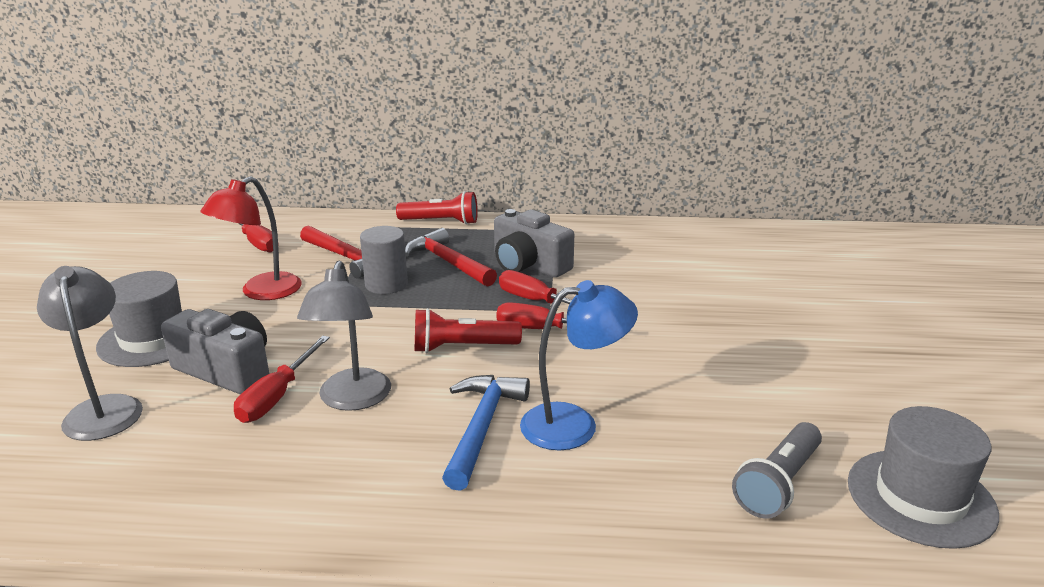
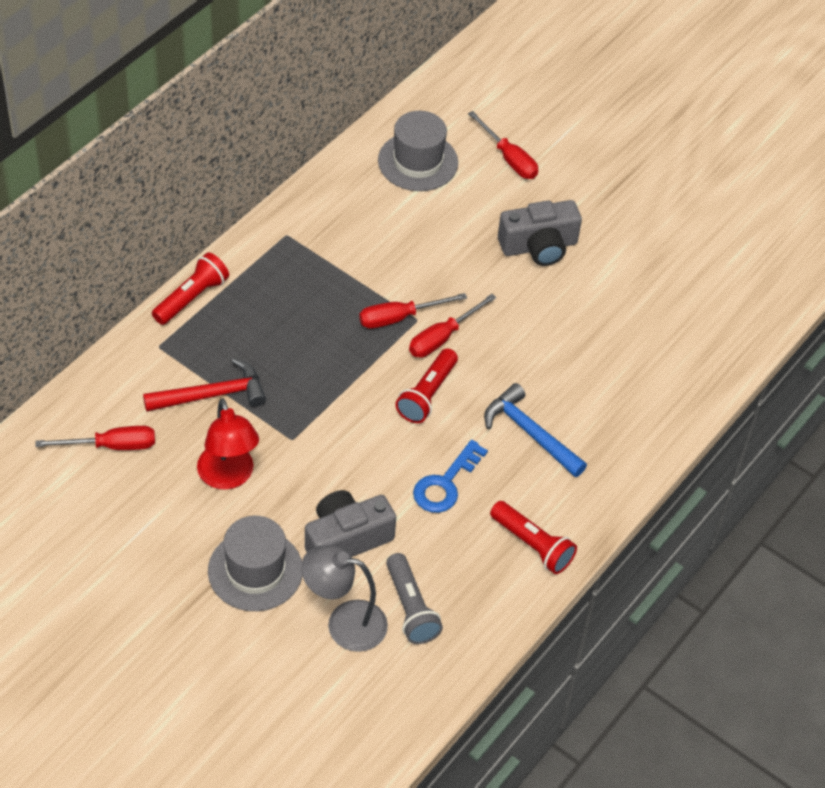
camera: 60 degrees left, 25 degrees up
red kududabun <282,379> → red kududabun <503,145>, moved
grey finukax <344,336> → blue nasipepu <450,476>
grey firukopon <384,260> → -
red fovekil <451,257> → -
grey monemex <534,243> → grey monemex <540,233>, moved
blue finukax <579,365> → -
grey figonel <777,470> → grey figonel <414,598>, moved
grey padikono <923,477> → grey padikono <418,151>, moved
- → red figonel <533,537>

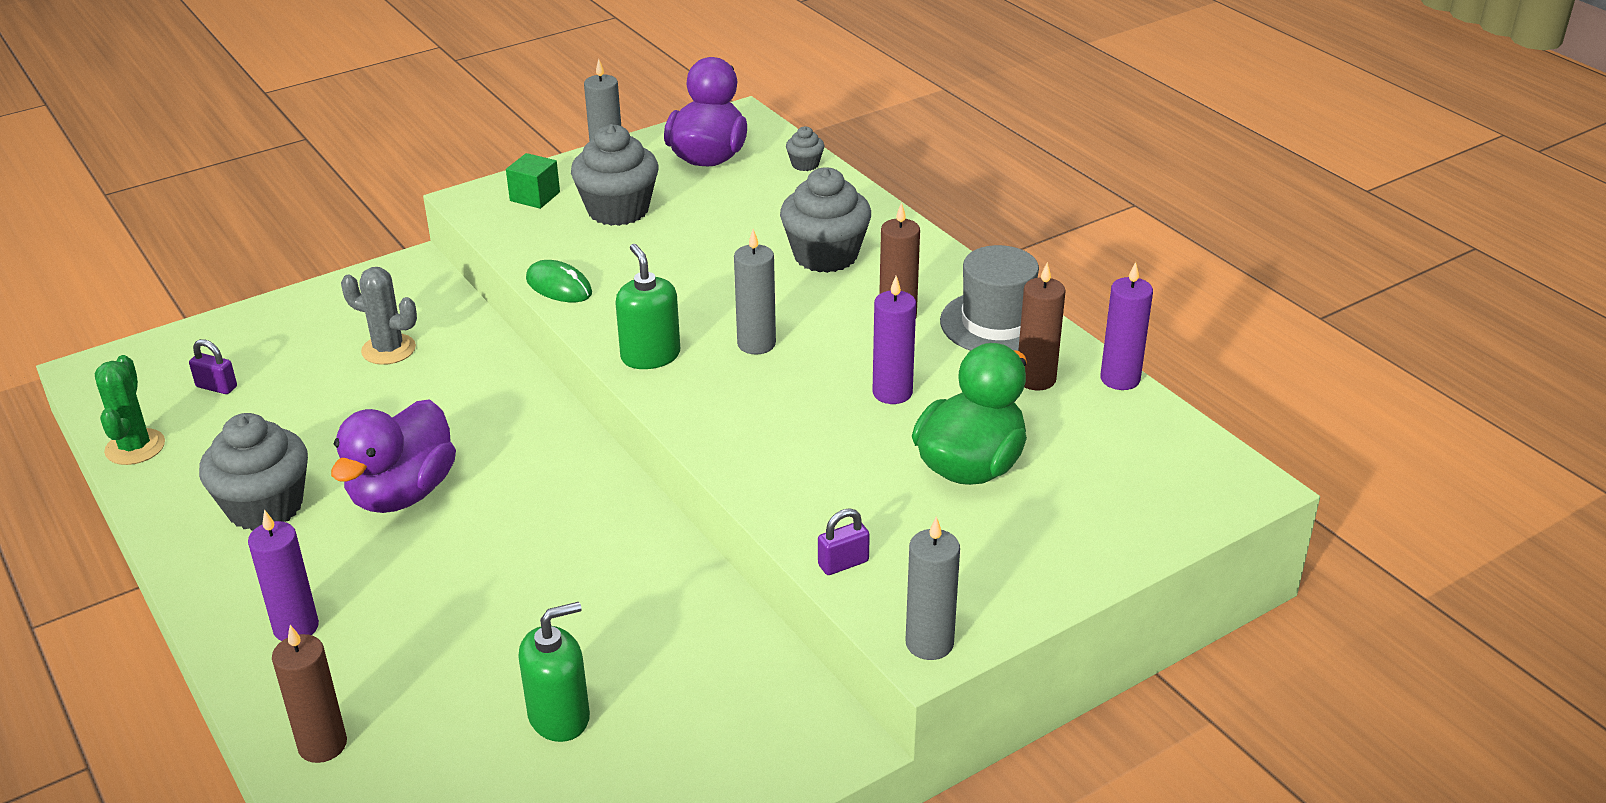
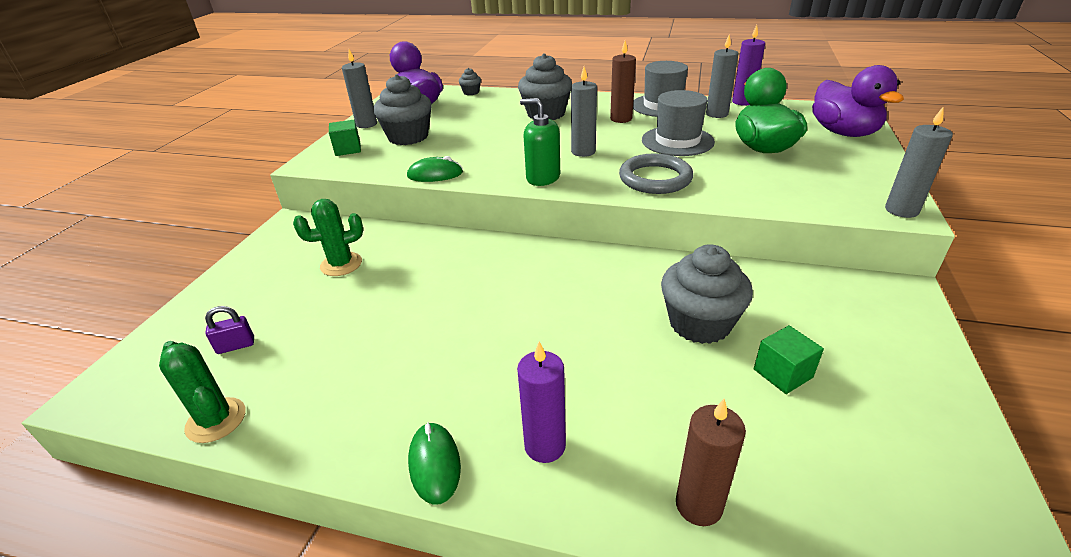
camera: 40 degrees left, 0 degrees up
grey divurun <253,472> → grey divurun <707,294>, moved
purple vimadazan <393,456> → purple vimadazan <858,101>, moved
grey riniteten <379,316> → green riniteten <328,237>
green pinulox <554,672> → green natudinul <789,359>
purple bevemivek <844,541> → -
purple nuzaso <894,340> → grey padikono <678,123>
brown nuzaso <1042,326> → grey nuzaso <722,76>
- → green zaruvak <434,463>
- → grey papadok <656,173>

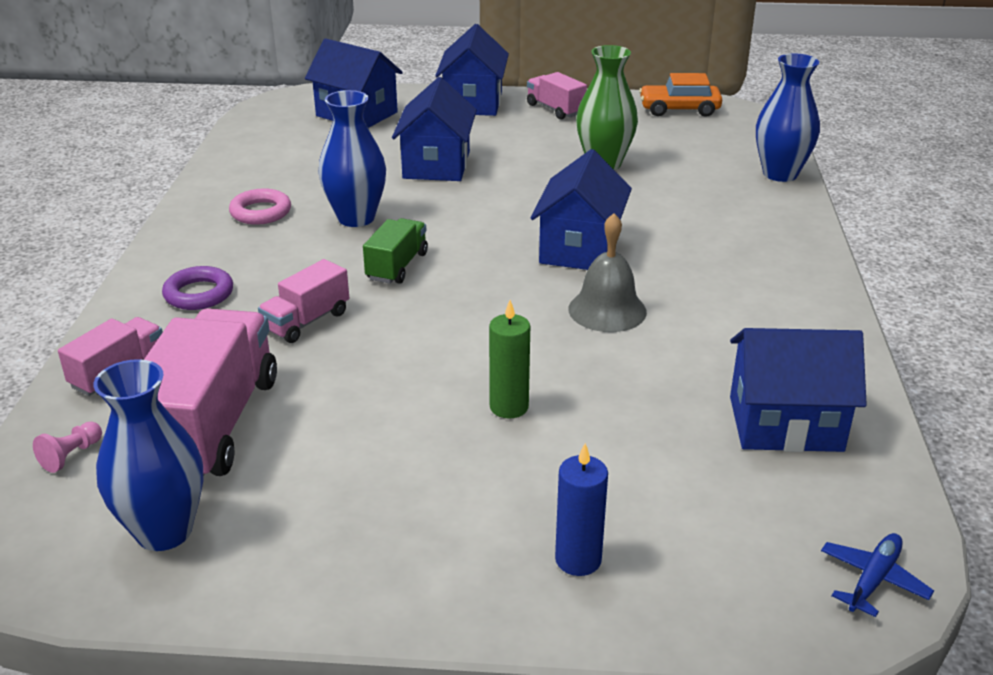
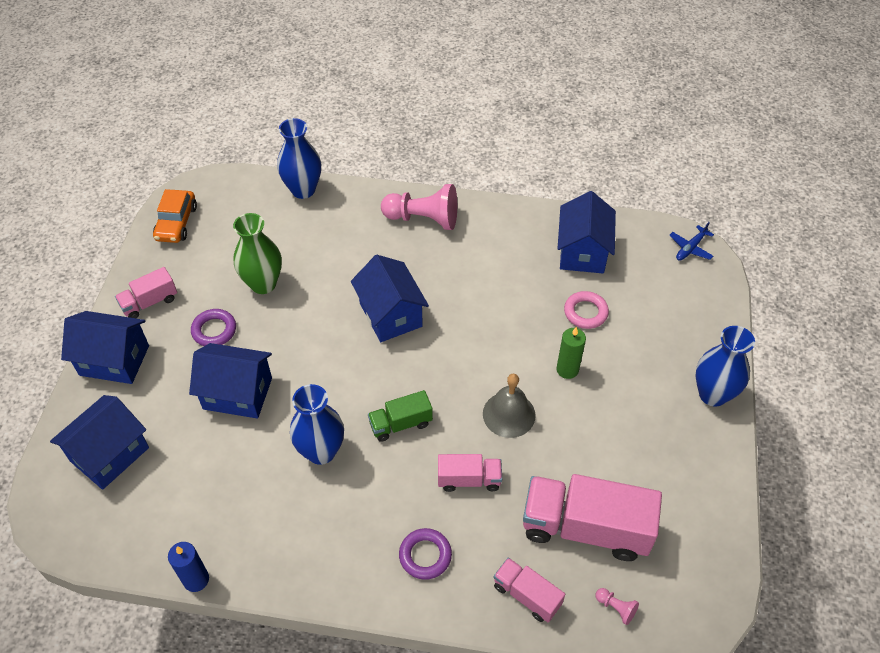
camera: 85 degrees left, 20 degrees up
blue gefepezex <148,455> → blue gefepezex <725,366>, moved
pink papadok <260,206> → pink papadok <586,310>, moved
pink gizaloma <303,301> → pink gizaloma <470,473>, 45 degrees counterclockwise
green gizaloma <395,251> → green gizaloma <400,416>, 45 degrees counterclockwise
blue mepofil <581,209> → blue mepofil <390,298>, 45 degrees clockwise
blue nuzaso <581,509> → blue nuzaso <188,567>, moved
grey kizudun <607,272> → grey kizudun <509,406>, moved
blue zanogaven <877,575> → blue zanogaven <691,241>, 90 degrees counterclockwise
- → purple papadok <213,327>
- → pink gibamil <419,207>

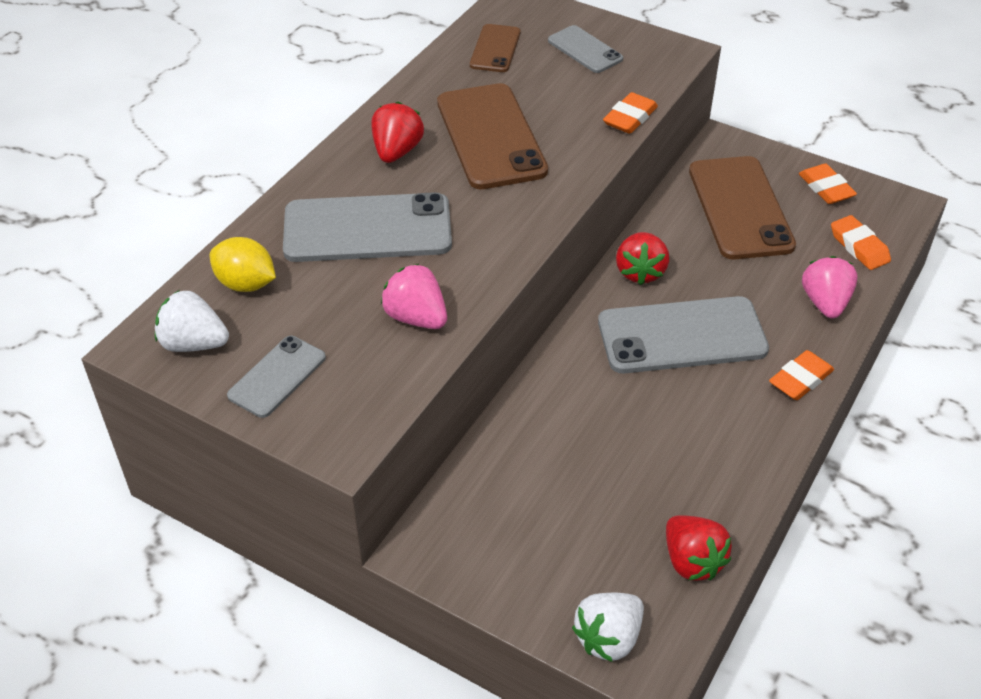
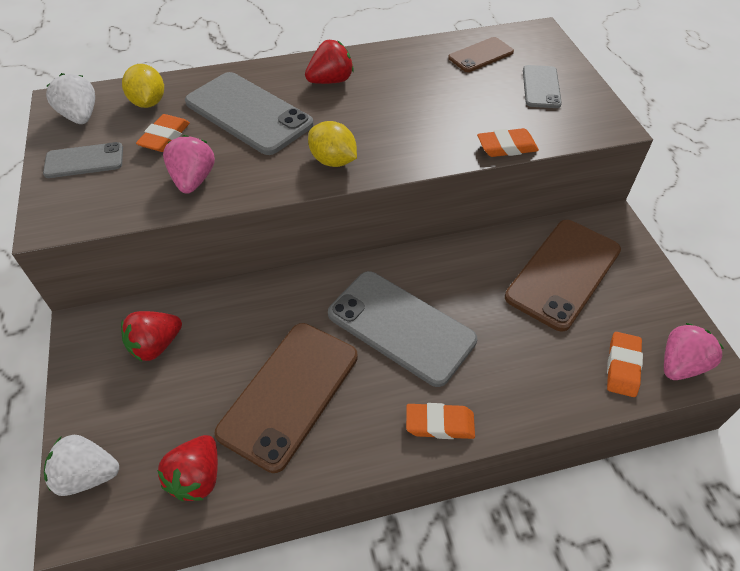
camera: 45 degrees right, 5 degrees up
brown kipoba <492,136> → brown kipoba <286,398>, moved
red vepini <642,258> → red vepini <151,336>, moved
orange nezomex <828,184> → orange nezomex <163,133>, moved
pink vepini <830,287> → pink vepini <694,351>, moved
- → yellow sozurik <332,144>

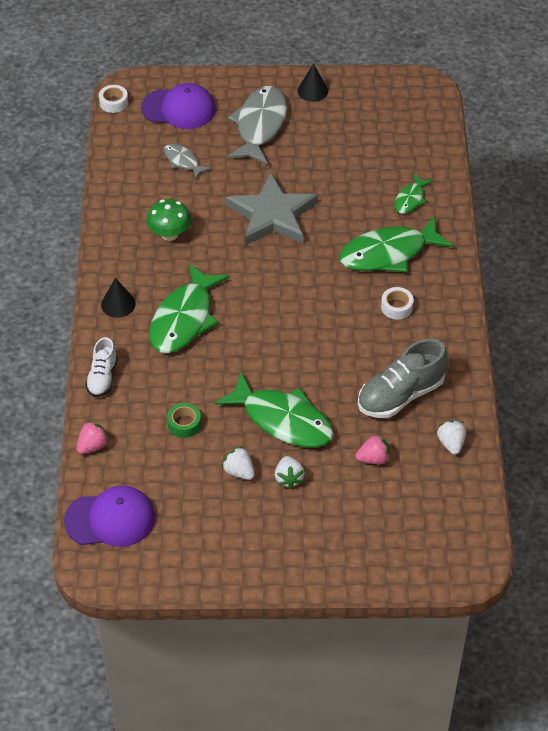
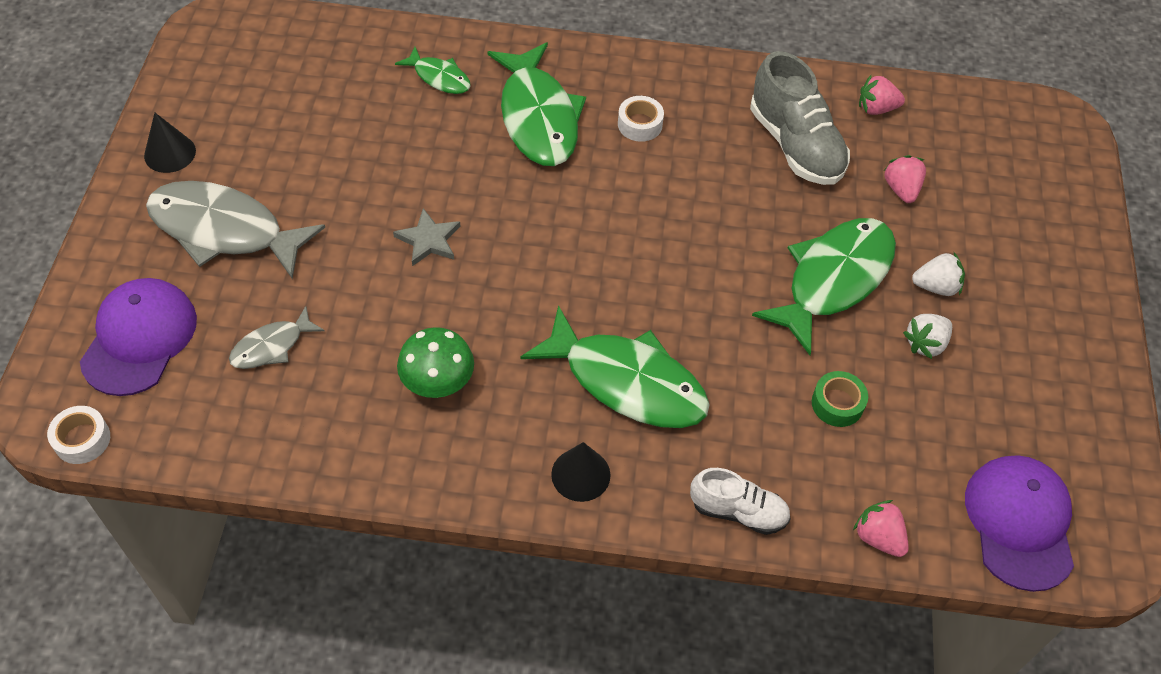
camera: 85 degrees left, 5 degrees up
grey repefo <272,208> → grey repefo <427,237>, x0.46
white vepini <451,437> → pink vepini <882,95>

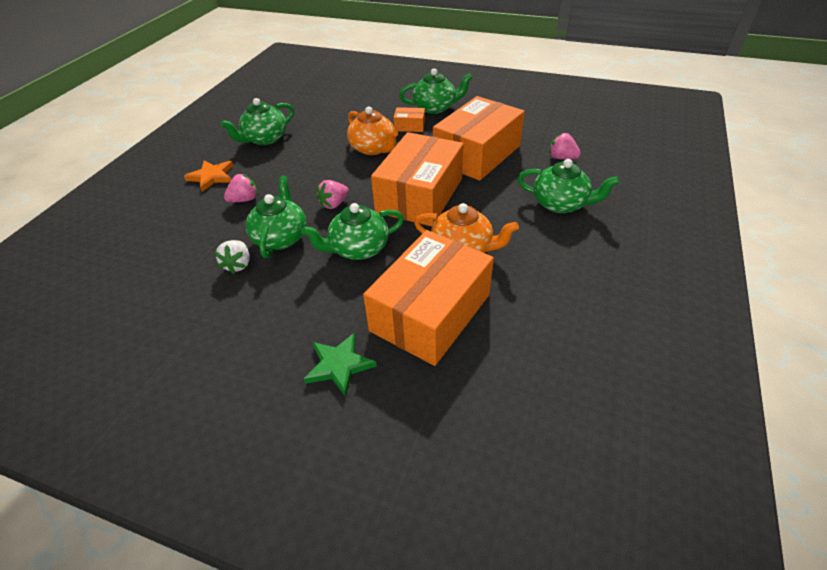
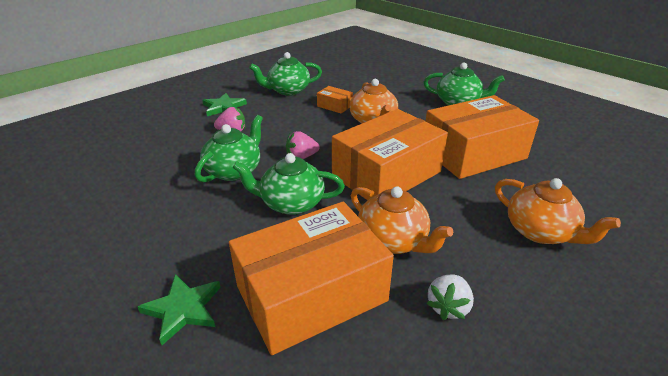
camera: 25 degrees right, 10 degrees down
orange repefo <208,176> → green repefo <224,104>
white vepini <232,257> → white vepini <450,297>, moved
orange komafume <409,119> → orange komafume <335,99>, moved
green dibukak <568,186> → orange dibukak <558,211>
pink vepini <565,146> → -

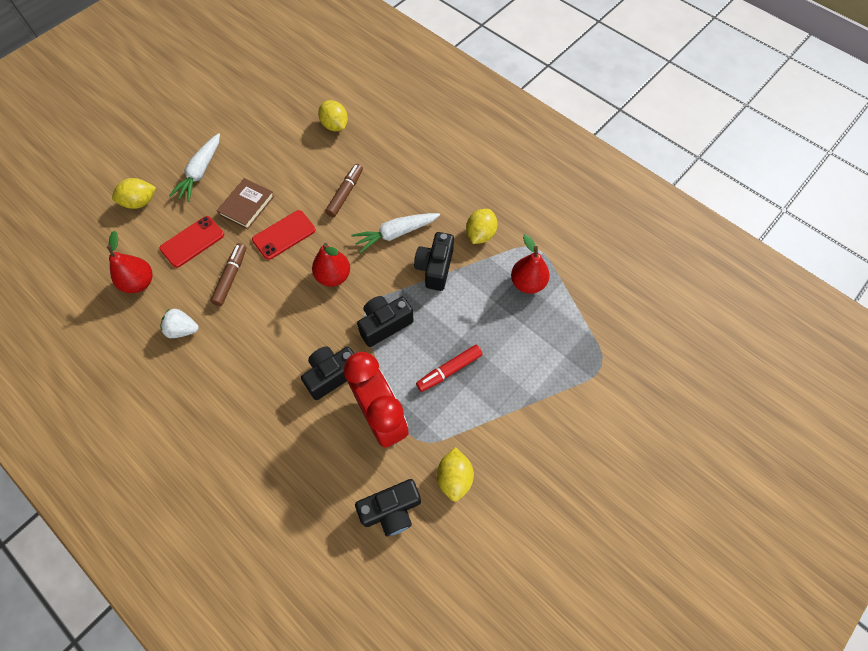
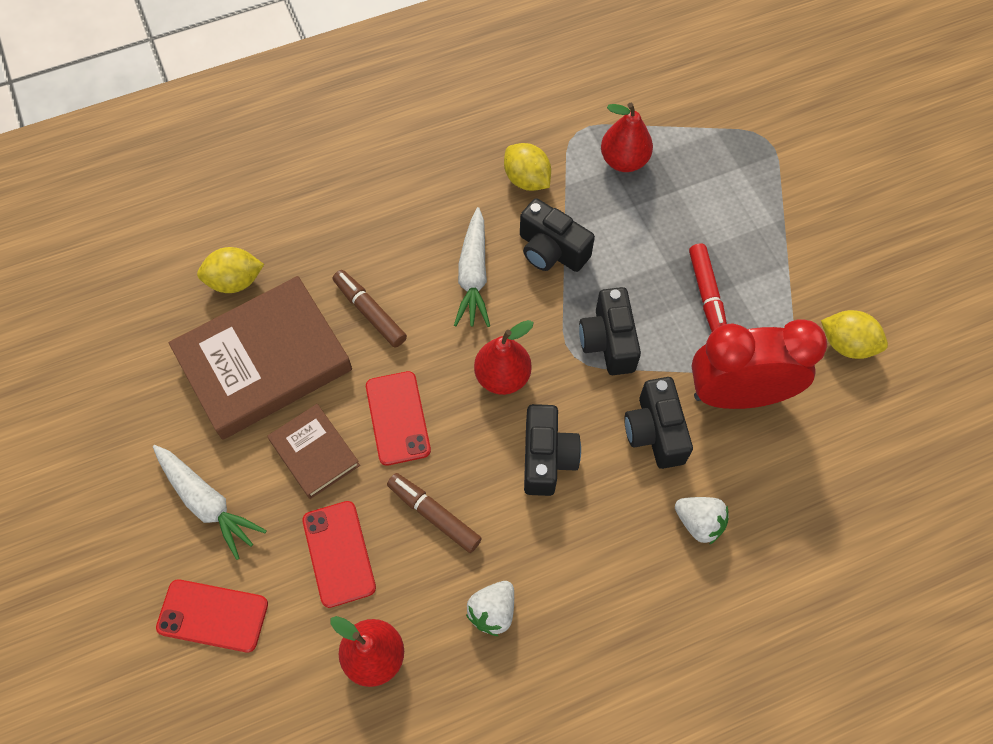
camera: 65 degrees left, 0 degrees up
yellow sozurik <134,193> → red kipoba <212,615>
black monemex <388,507> → black monemex <552,450>, moved
- → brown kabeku <260,358>
- → white vepini <702,521>

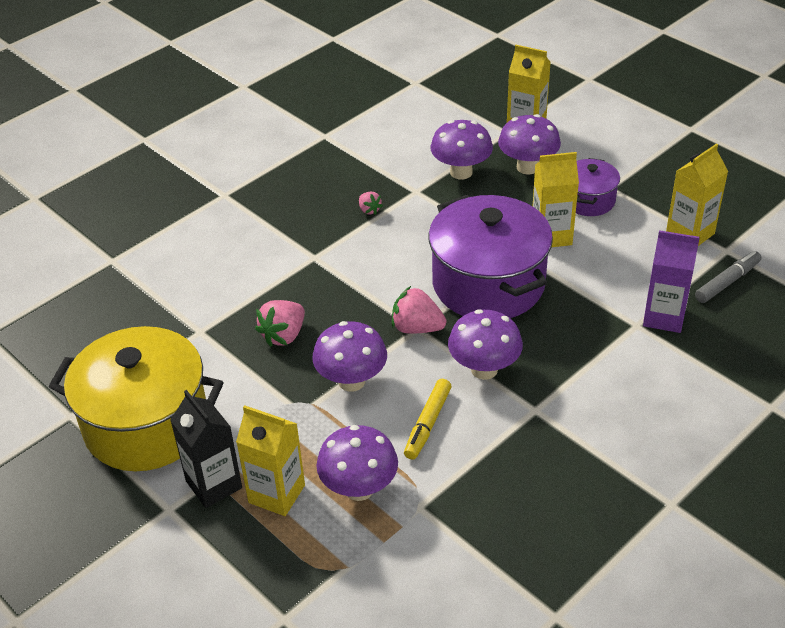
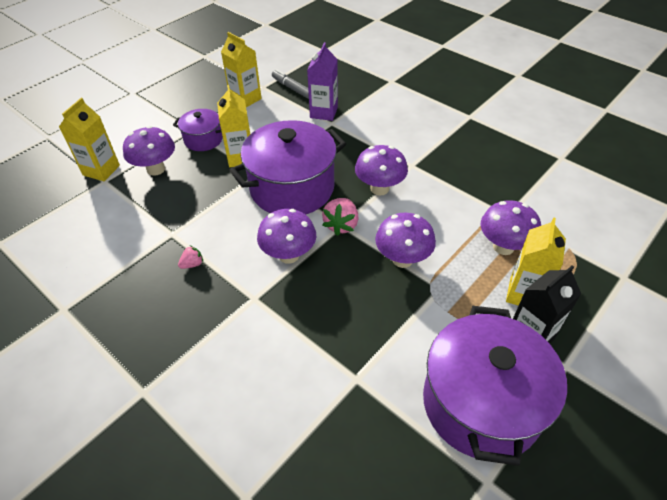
camera: 95 degrees left, 5 degrees up
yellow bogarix <136,398> → purple bogarix <495,386>
pink vepini <280,323> → -
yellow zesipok <428,419> → -
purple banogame <462,150> → purple banogame <286,236>, moved

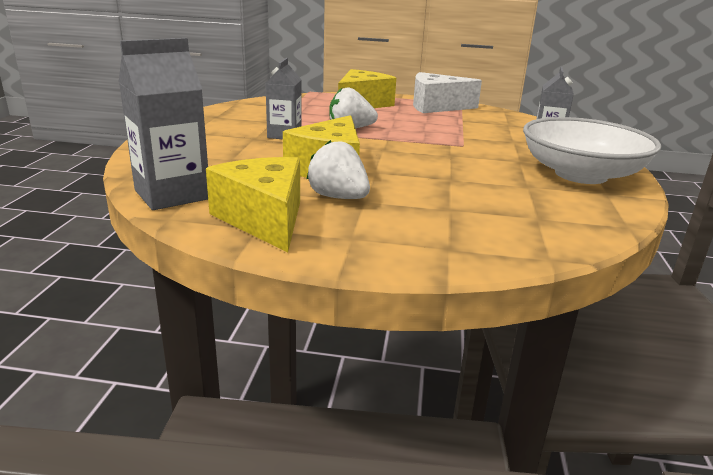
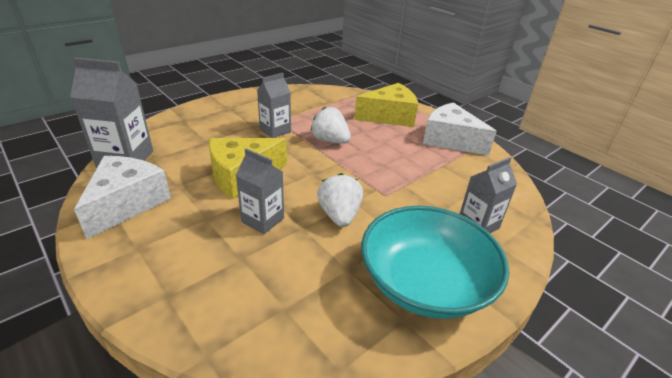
camera: 40 degrees right, 10 degrees up
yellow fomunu <253,205> → white fomunu <122,197>
white vepini <338,169> → white vepini <340,200>, moved
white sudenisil <592,150> → turquoise sudenisil <435,262>
- → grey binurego <260,191>

